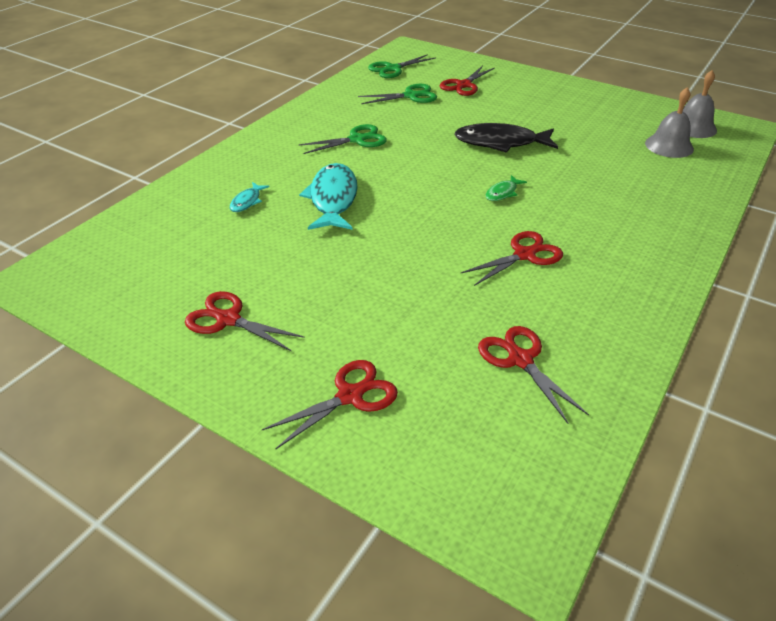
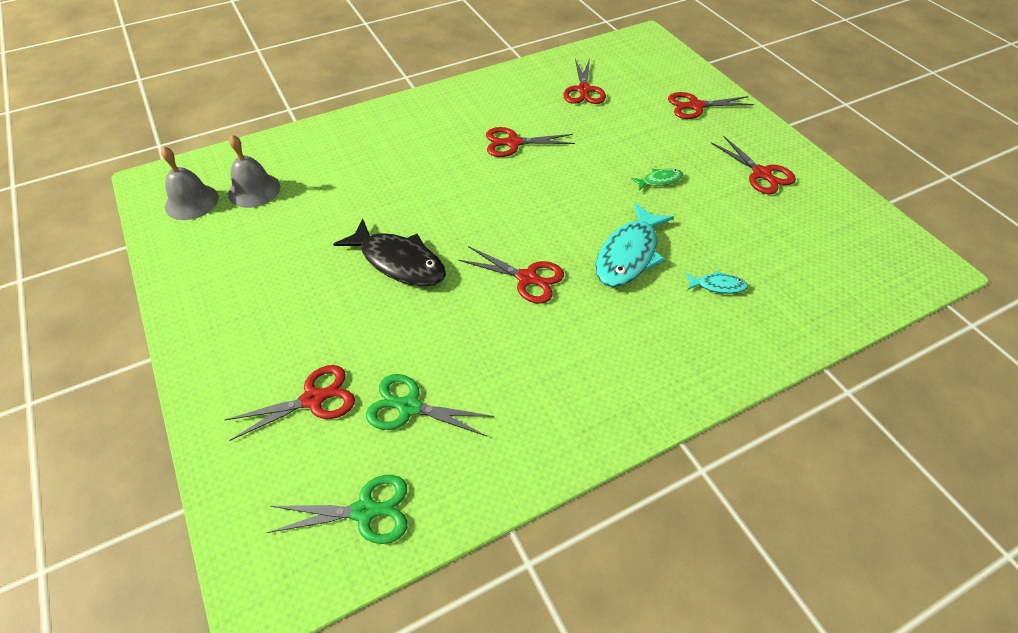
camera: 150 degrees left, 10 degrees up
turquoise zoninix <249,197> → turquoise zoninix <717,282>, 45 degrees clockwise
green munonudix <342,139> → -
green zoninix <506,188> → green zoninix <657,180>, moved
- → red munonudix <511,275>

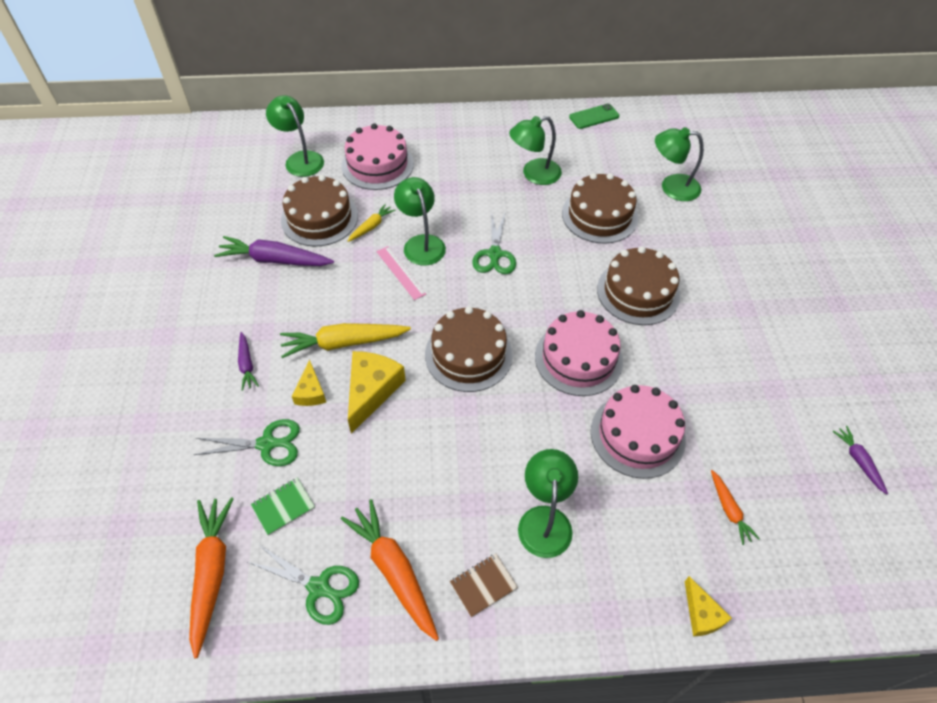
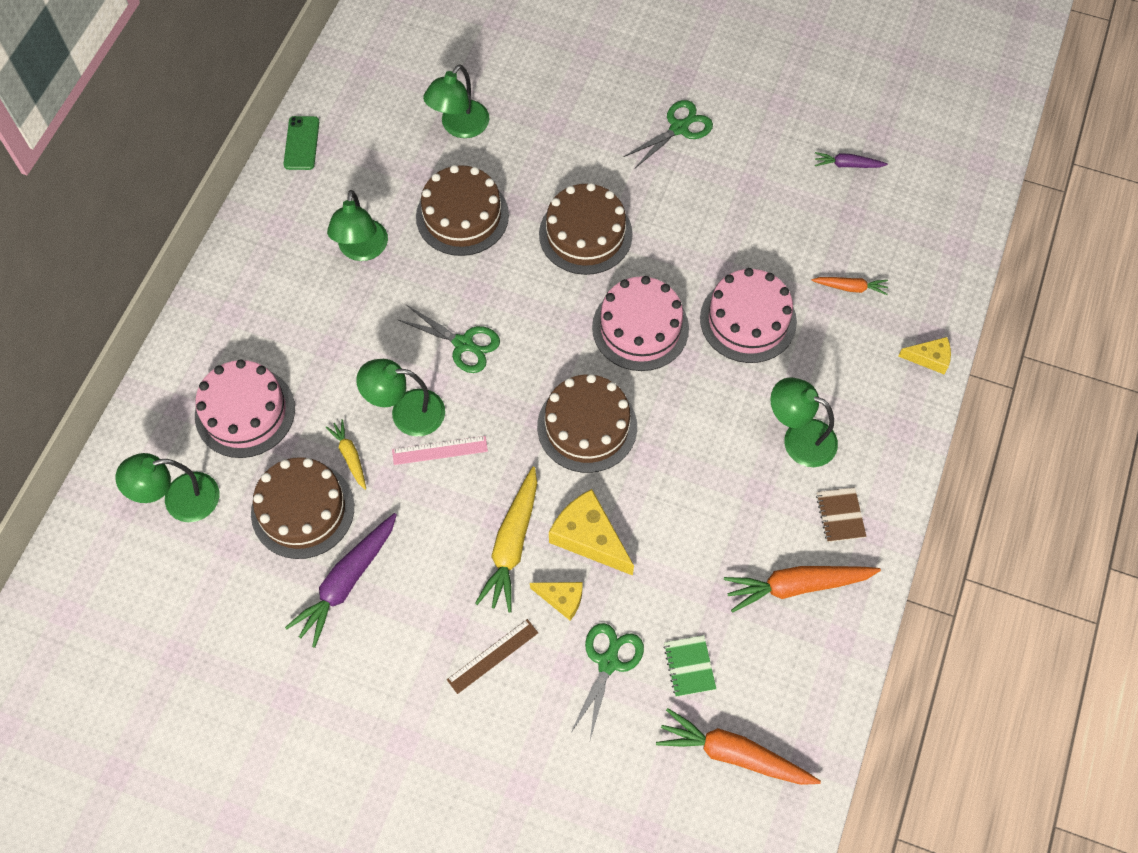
camera: 65 degrees left, 10 degrees up
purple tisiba <248,361> → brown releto <492,656>
green munonudix <303,584> → green munonudix <668,134>, moved

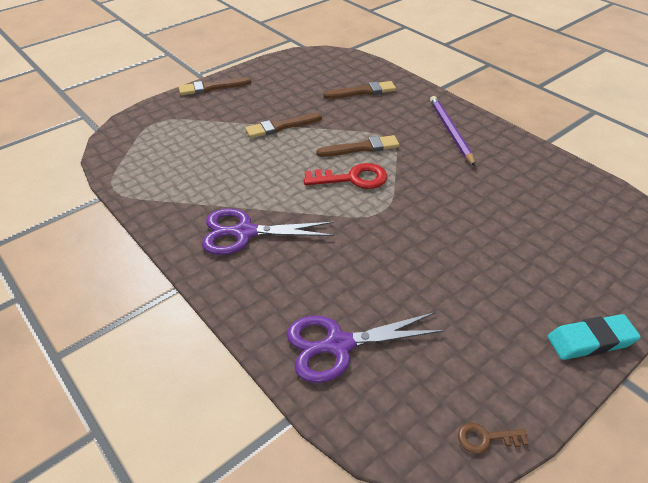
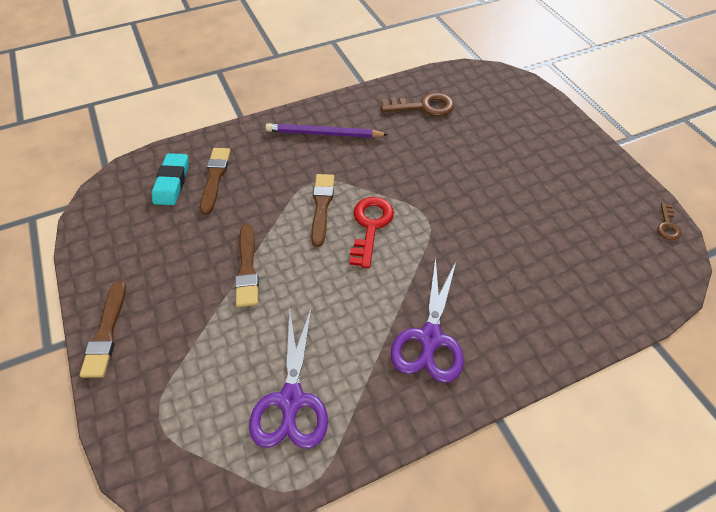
camera: 75 degrees left, 10 degrees up
purple munonudix <366,347> → purple munonudix <288,378>, moved
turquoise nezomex <594,337> → turquoise nezomex <170,179>, moved
- → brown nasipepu <417,104>

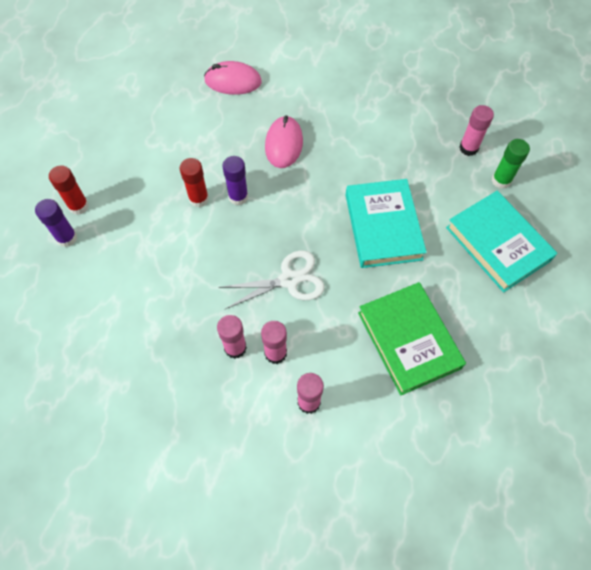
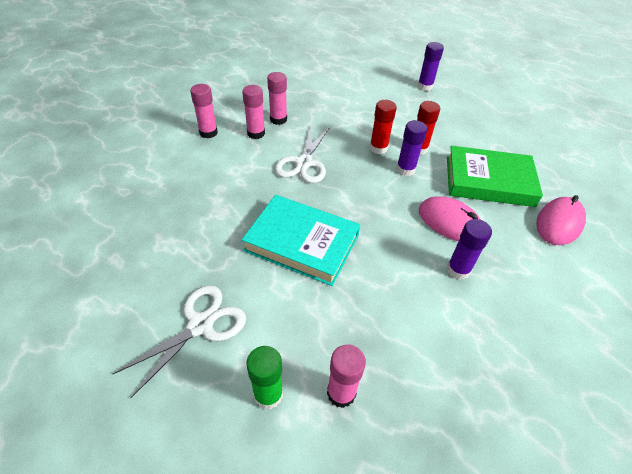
camera: 120 degrees right, 15 degrees down
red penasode <69,190> → red penasode <383,127>, moved
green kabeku <412,339> → green kabeku <495,176>, moved
turquoise kabeku <501,242> → white munonudix <179,341>
- → purple penasode <469,249>

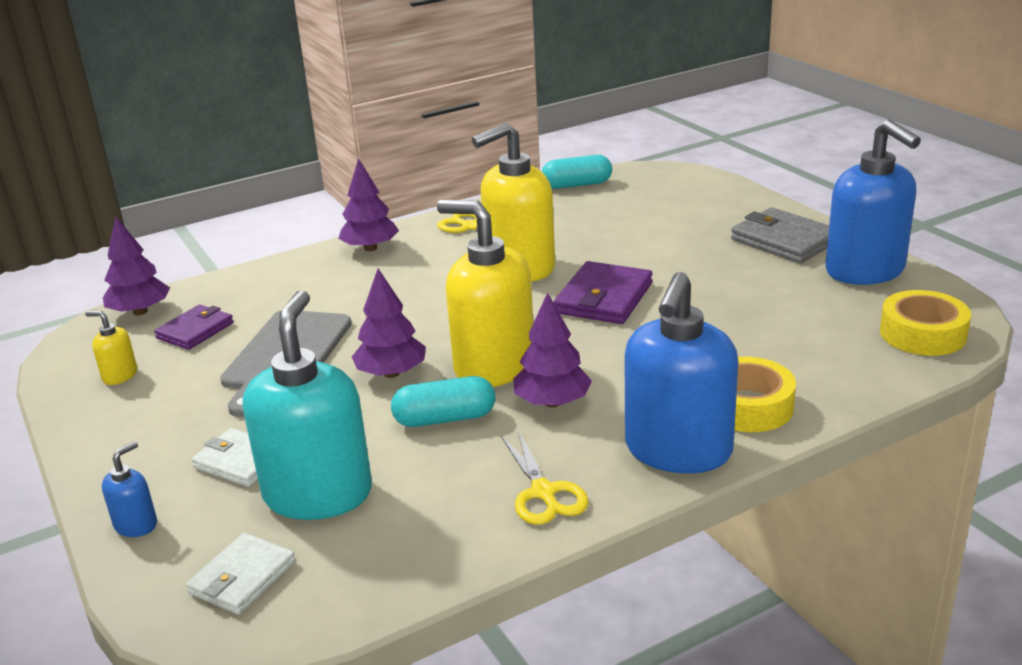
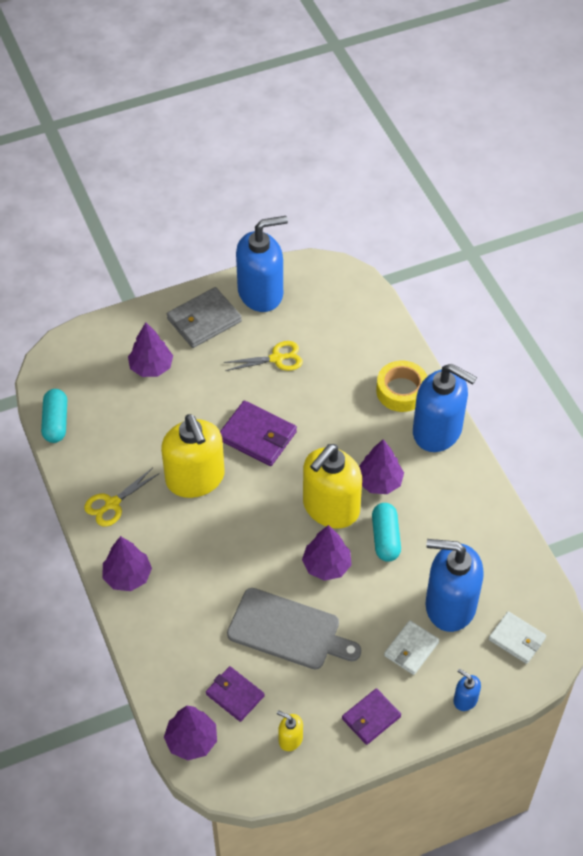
camera: 85 degrees left, 25 degrees up
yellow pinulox <111,348> → yellow pinulox <290,730>, 90 degrees clockwise
turquoise pinulox <307,405> → blue pinulox <455,585>
yellow munonudix <545,478> → yellow munonudix <263,356>, moved
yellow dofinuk <925,323> → -
- → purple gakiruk <150,349>
- → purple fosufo <371,716>

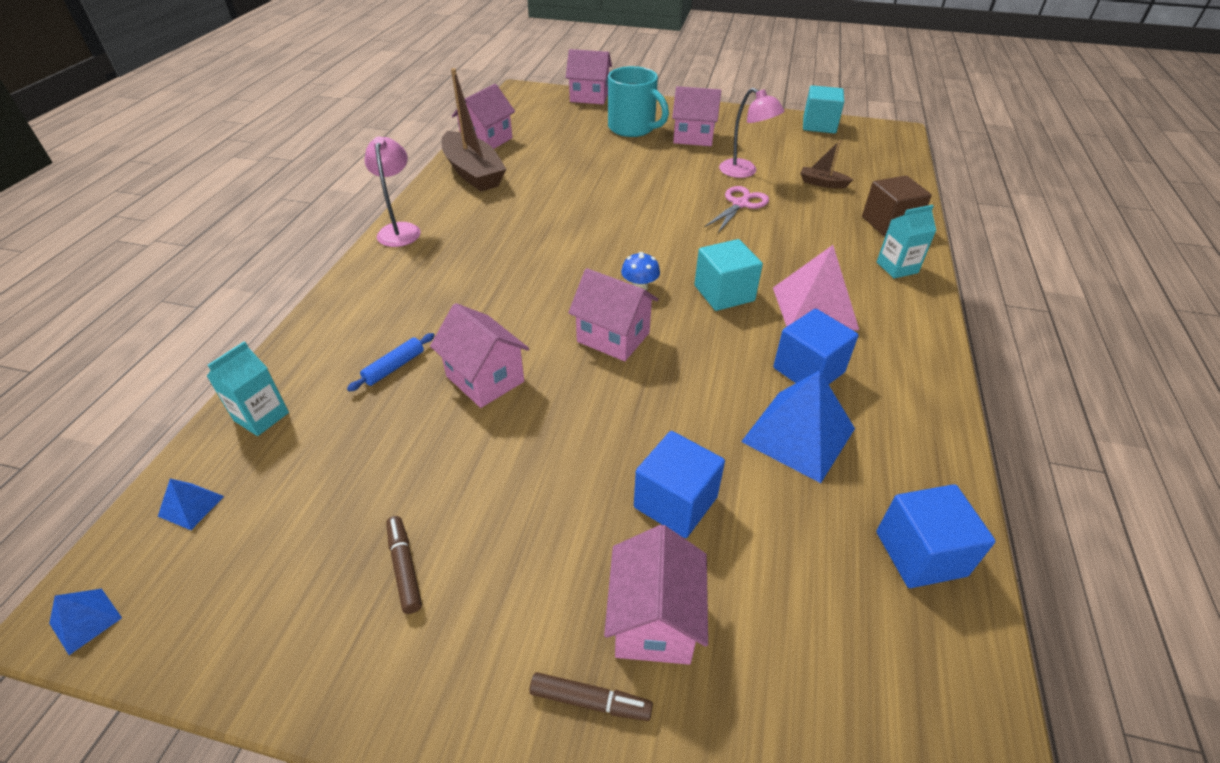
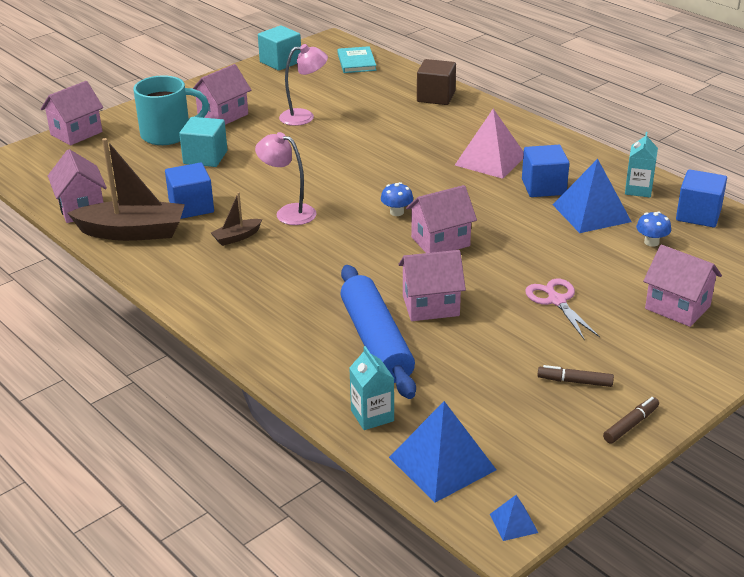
camera: 55 degrees left, 10 degrees down
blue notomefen <191,504> → blue notomefen <442,452>, x2.17
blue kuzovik <391,362> → blue kuzovik <378,332>, x2.42
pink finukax <393,192> → pink finukax <286,178>, moved
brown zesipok <591,696> → brown zesipok <631,420>, moved
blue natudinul <679,484> → blue natudinul <189,191>, moved
turquoise natudinul <728,275> → turquoise natudinul <203,142>, moved
pink munonudix <736,209> → pink munonudix <562,309>, moved
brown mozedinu <826,164> → brown mozedinu <236,219>, moved
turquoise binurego <906,241> → turquoise binurego <641,164>, moved
- → turquoise kabeku <356,59>
- → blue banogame <653,229>

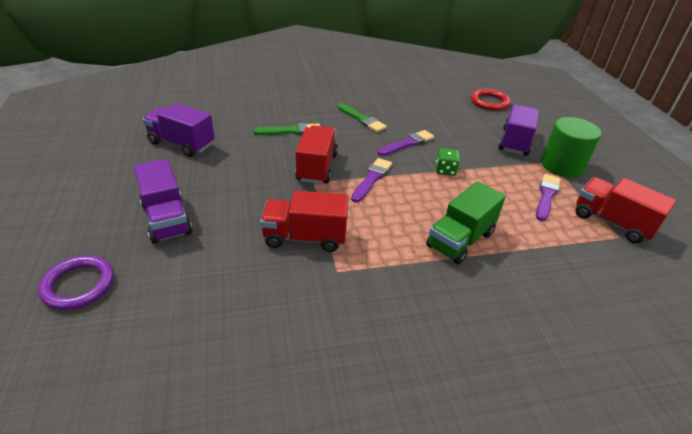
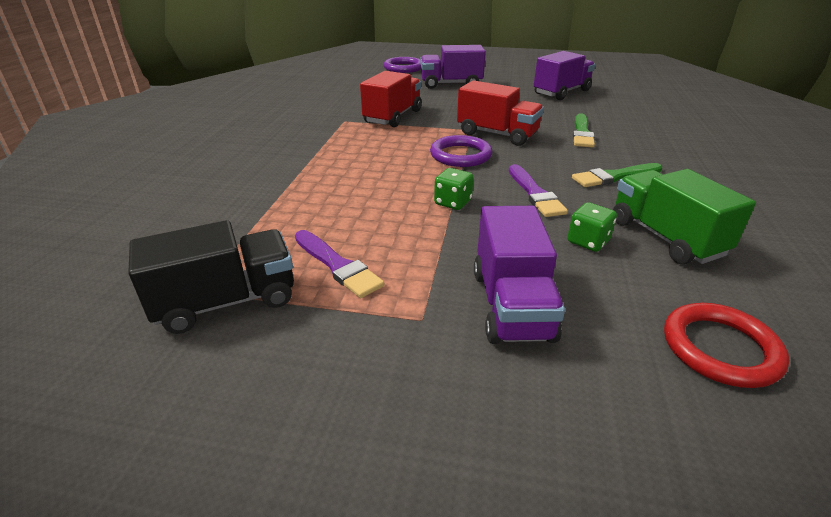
camera: 115 degrees right, 5 degrees down
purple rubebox <371,180> → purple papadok <461,151>
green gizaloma <466,222> → green gizaloma <684,216>, moved
purple gizaloma <518,130> → purple gizaloma <519,275>, 45 degrees clockwise
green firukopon <571,147> → -
red gizaloma <625,210> → black gizaloma <211,277>
- → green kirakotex <592,227>

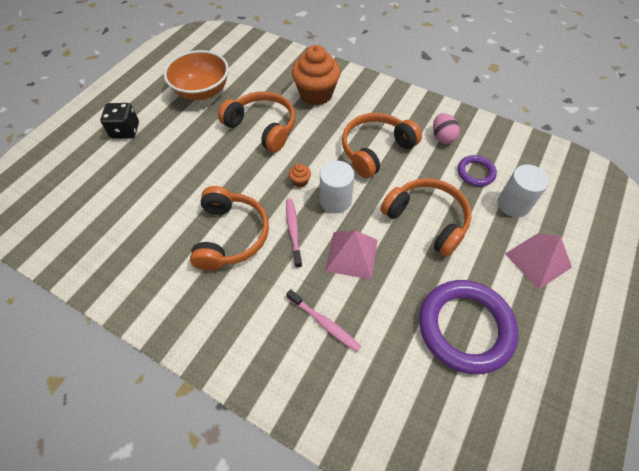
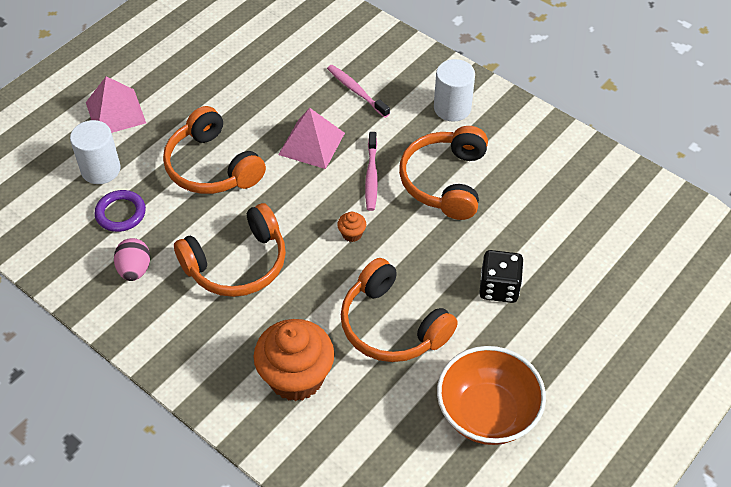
camera: 170 degrees left, 5 degrees down
black kirakotex <119,121> → black kirakotex <501,276>, moved
white firukopon <337,187> → white firukopon <454,90>, moved
purple papadok <469,327> → -

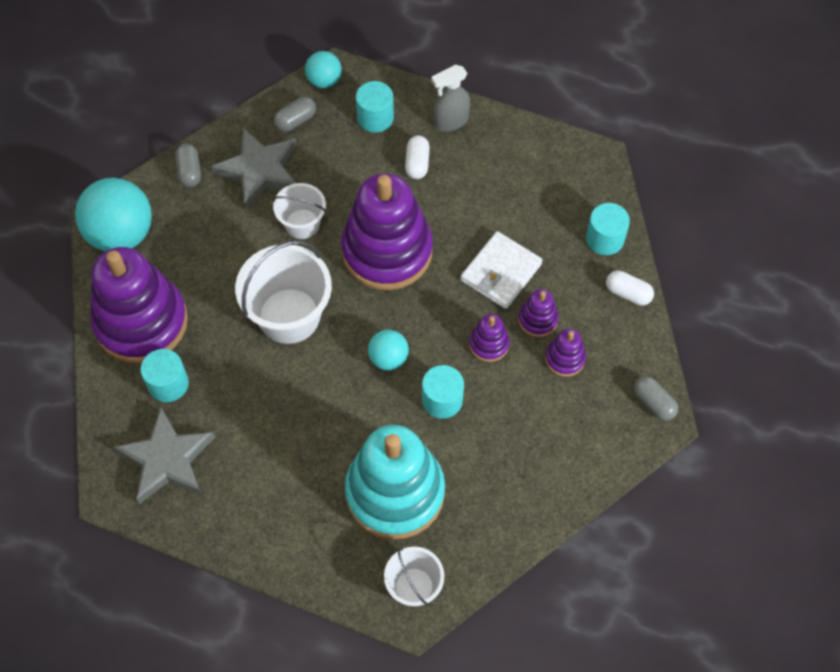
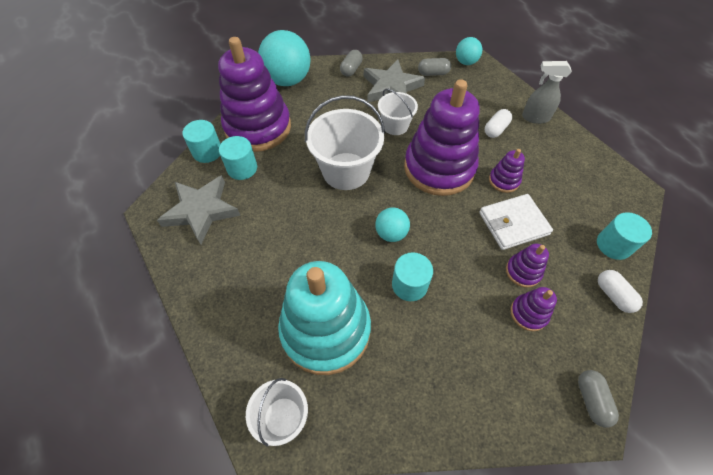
camera: 35 degrees right, 5 degrees down
turquoise firukopon <375,107> → turquoise firukopon <201,141>, moved
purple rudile <489,338> → purple rudile <507,171>, moved

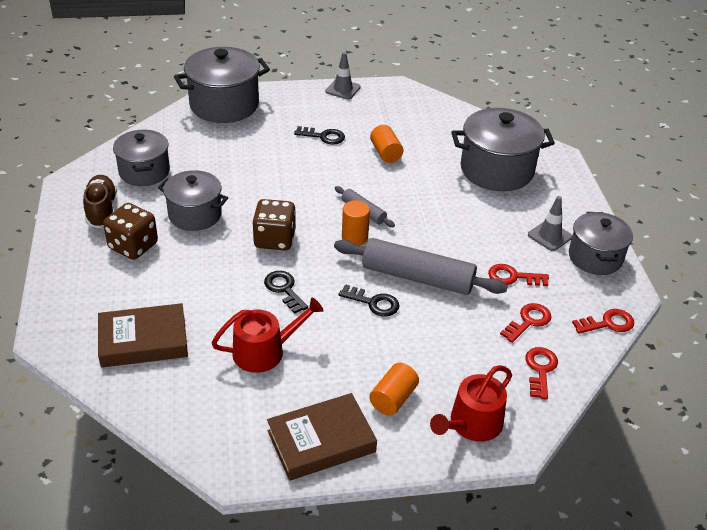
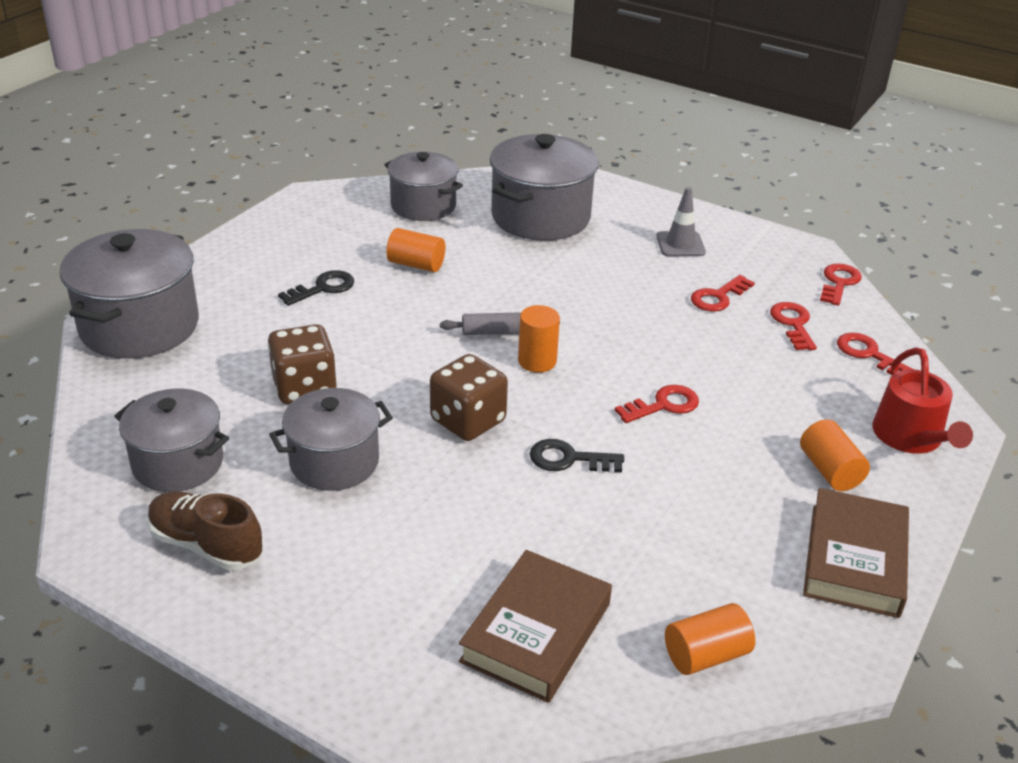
camera: 50 degrees left, 5 degrees down
brown kirakotex <130,231> → brown kirakotex <302,364>, moved
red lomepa <268,335> → -
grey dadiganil <343,75> → -
grey kuzovik <421,266> → -
black nasipepu <369,300> → red nasipepu <657,404>
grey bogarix <601,243> → grey bogarix <423,186>, moved
- → orange firukopon <710,639>

